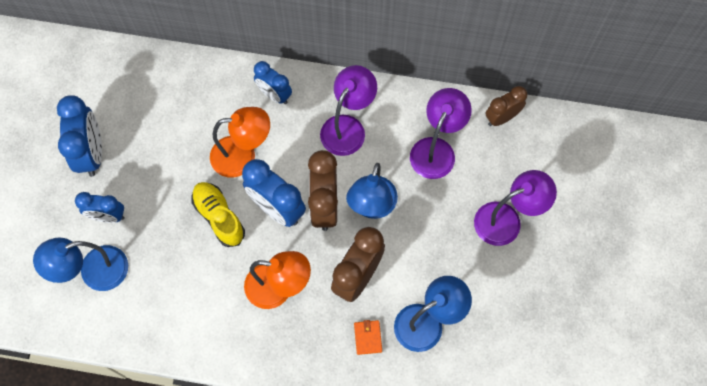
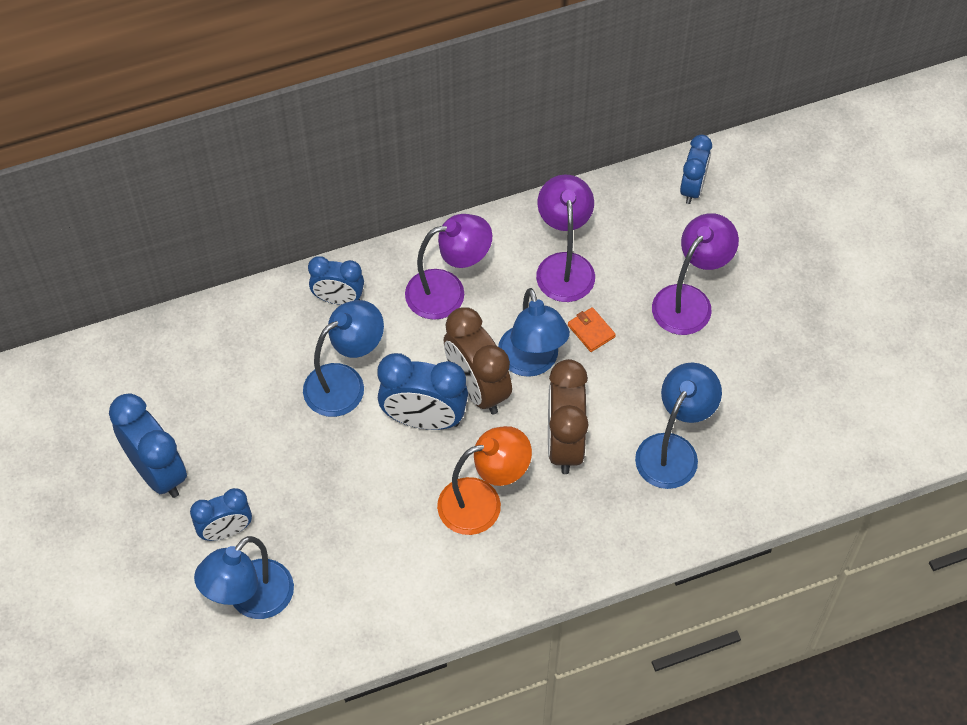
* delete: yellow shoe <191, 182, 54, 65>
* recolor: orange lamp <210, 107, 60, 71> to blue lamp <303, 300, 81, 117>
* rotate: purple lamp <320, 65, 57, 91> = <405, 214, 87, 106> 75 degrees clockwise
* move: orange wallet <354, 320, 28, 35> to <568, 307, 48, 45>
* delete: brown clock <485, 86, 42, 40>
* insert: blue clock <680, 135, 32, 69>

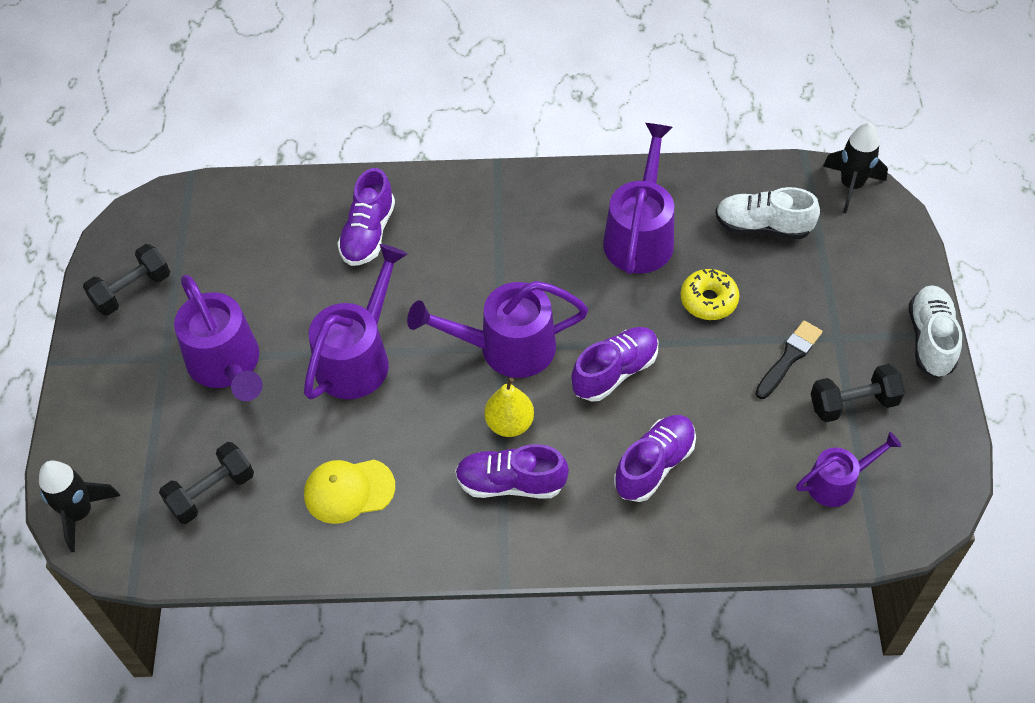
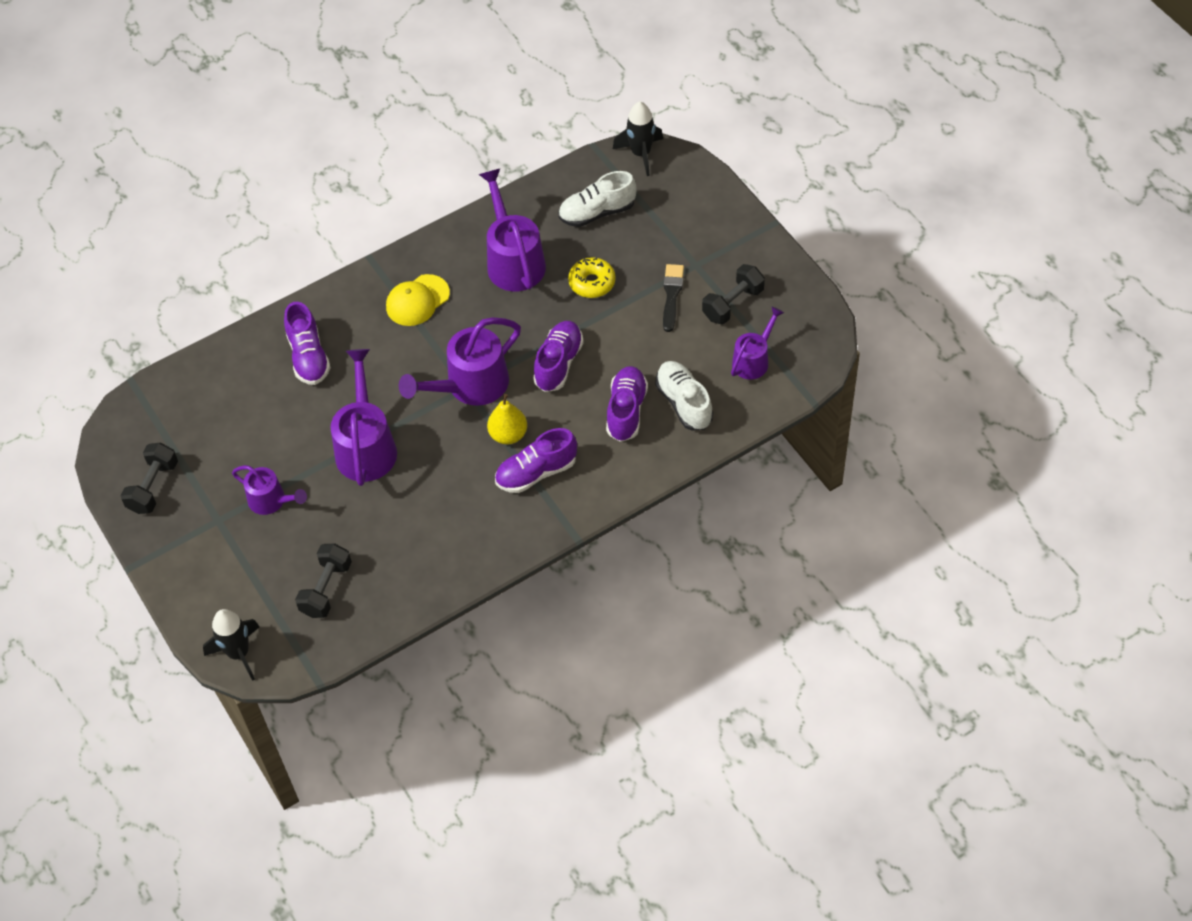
* resize: purple watering can <174, 275, 89, 126> = <232, 465, 75, 50> x0.60
* move: yellow cap <304, 460, 91, 64> to <386, 274, 64, 52>
* move: white shoe <909, 285, 53, 93> to <655, 361, 58, 69>

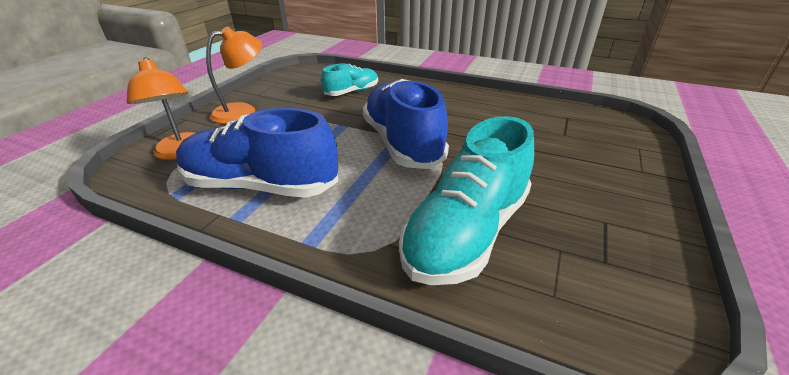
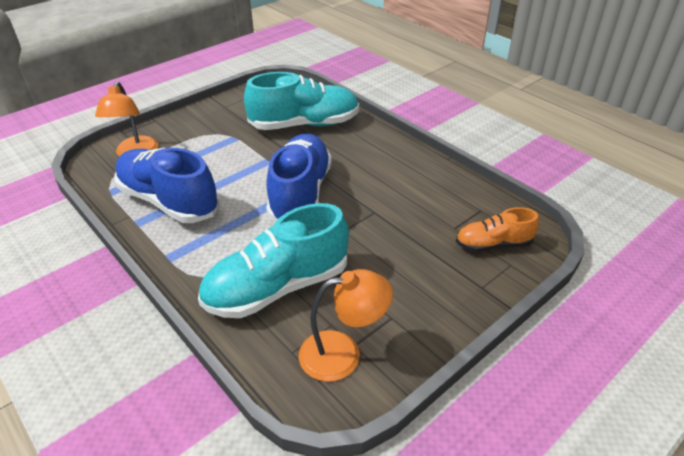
* move: orange lamp <206, 27, 56, 97> to <299, 269, 94, 113>
* resize: turquoise shoe <321, 63, 57, 33> = <244, 72, 115, 58> x1.82
* insert: orange shoe <456, 207, 83, 45>

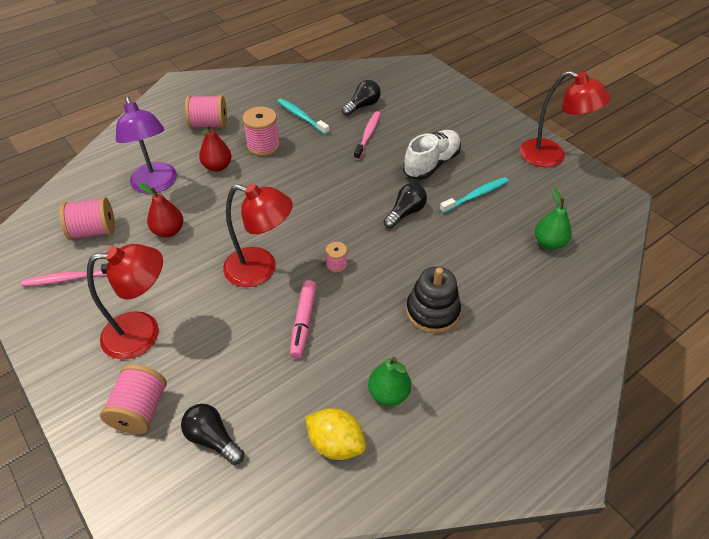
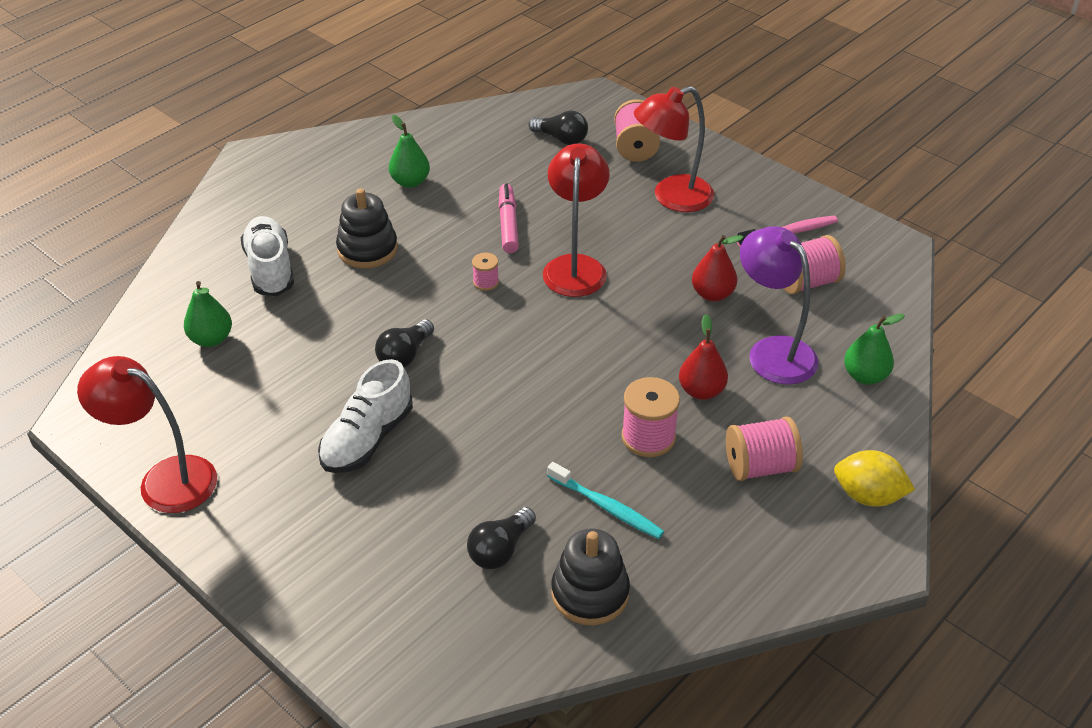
* rotate: red lamp <223, 183, 70, 104> = <543, 143, 67, 154> 90 degrees clockwise
* move: yellow lemon <305, 408, 61, 52> to <834, 450, 81, 57>
* delete: pink toothbrush <354, 111, 27, 49>
* delete: turquoise toothbrush <440, 177, 69, 36>
* insert: white shoe <240, 216, 54, 80>
* insert: black stacking toy <551, 529, 79, 96>
* insert: green pear <844, 314, 61, 71>

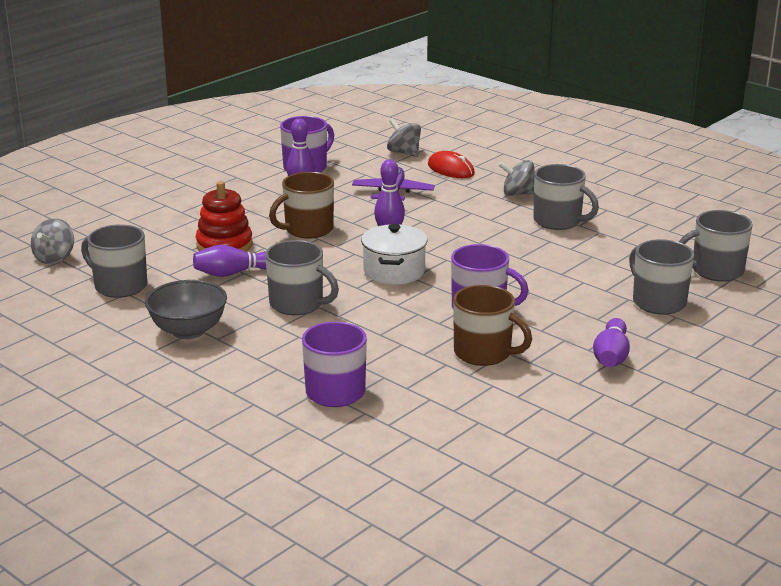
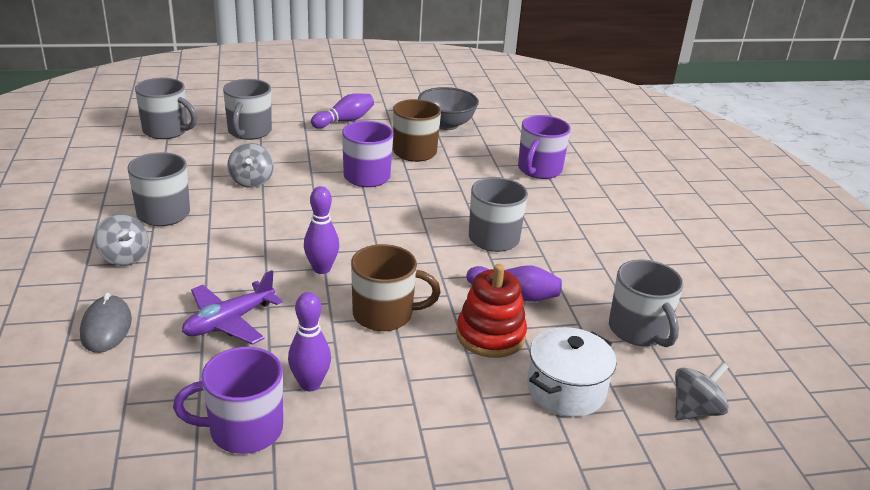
* move: grey bowl <145, 280, 82, 59> to <418, 87, 61, 43>
* move: white pot <361, 224, 66, 61> to <527, 327, 90, 90>
* move: grey spinning top <387, 118, 34, 39> to <227, 143, 47, 45>
* recolor: red mouse <428, 151, 47, 27> to grey mouse <80, 292, 52, 61>

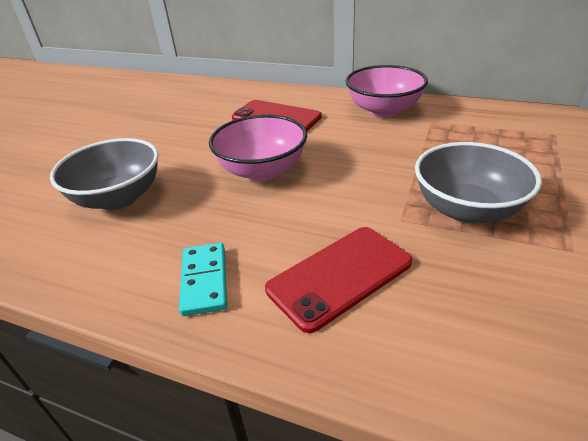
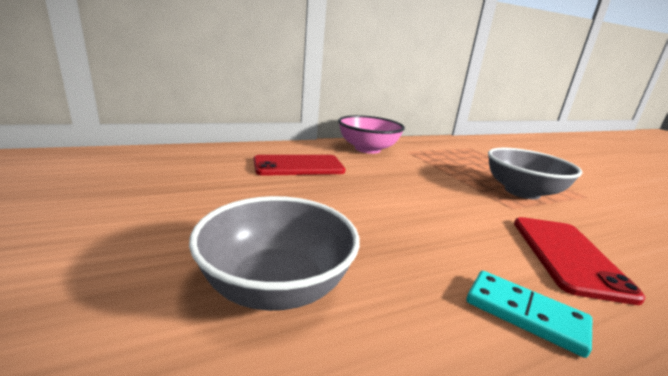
* delete: pink bowl <209, 114, 98, 67>

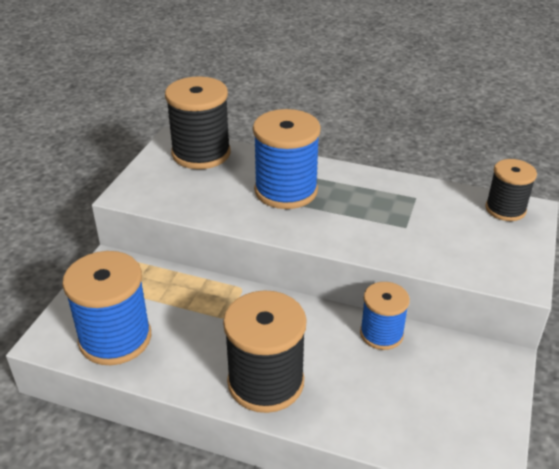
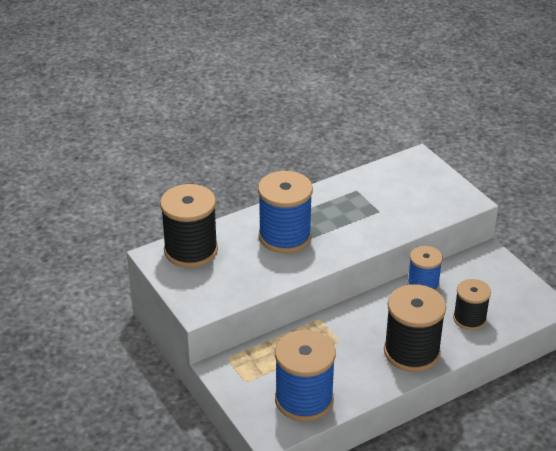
* move: black spool <485, 159, 52, 62> to <453, 279, 38, 51>

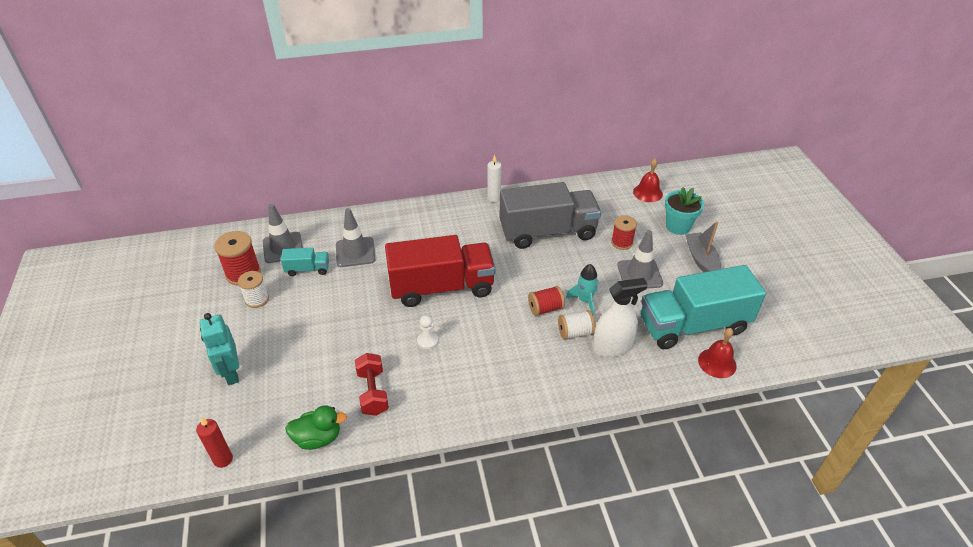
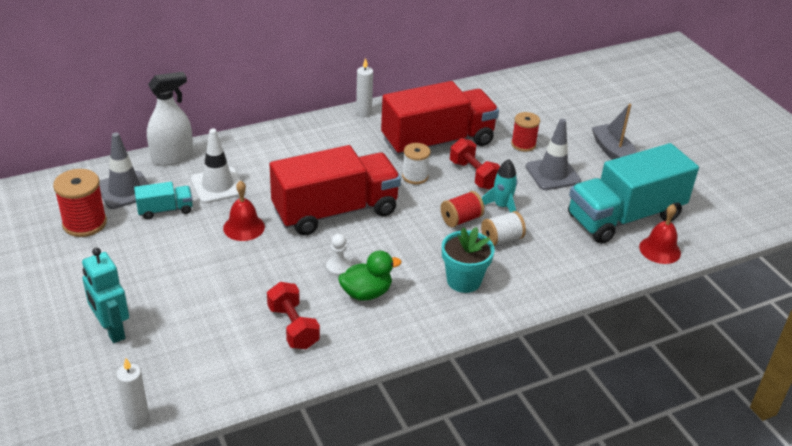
* recolor: red candle <196, 417, 37, 51> to white candle <116, 358, 34, 71>
* move: white spool <238, 271, 31, 37> to <402, 143, 29, 41>
* move: green duck <285, 405, 62, 45> to <338, 251, 64, 50>
* recolor: grey traffic cone <336, 208, 40, 59> to white traffic cone <191, 129, 54, 75>
* recolor: grey truck <499, 182, 102, 67> to red truck <381, 81, 118, 74>
* move: white spray bottle <593, 278, 55, 79> to <147, 72, 46, 94>
* move: red bell <633, 159, 30, 43> to <223, 180, 42, 61>
* move: turquoise flower pot <665, 187, 39, 48> to <442, 227, 53, 66>
* insert: red dumbbell <450, 138, 50, 52>

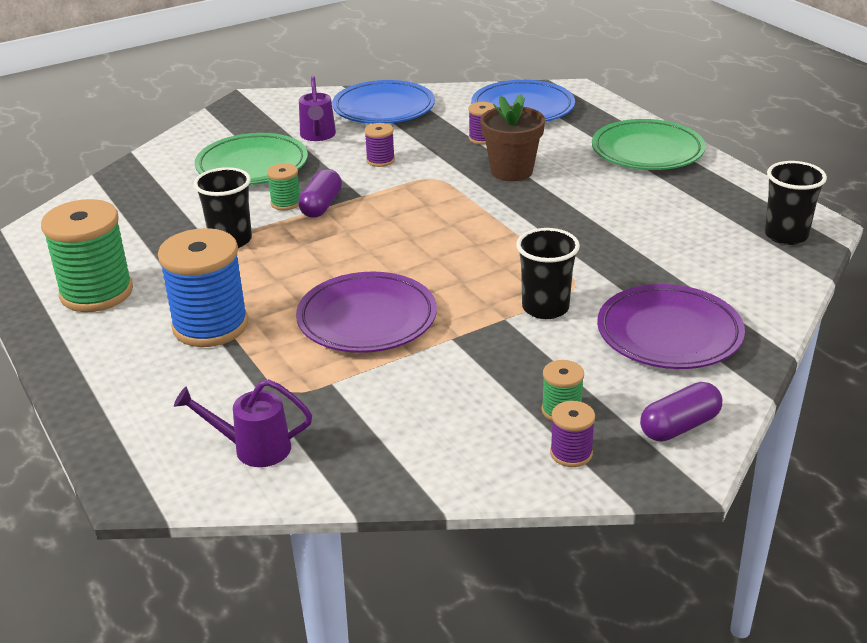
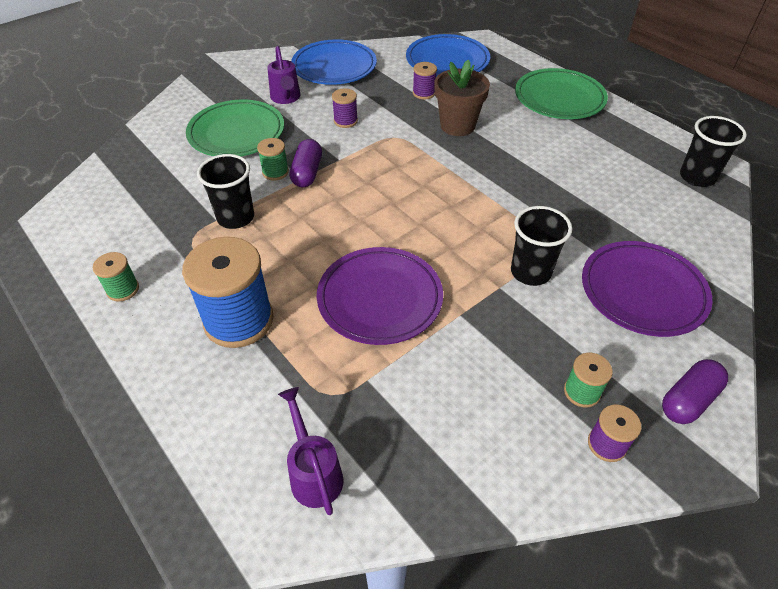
* resize: green spool <41, 199, 92, 113> = <93, 252, 46, 50> x0.48
* rotate: purple watering can <174, 379, 138, 88> = <278, 387, 65, 128> 75 degrees clockwise

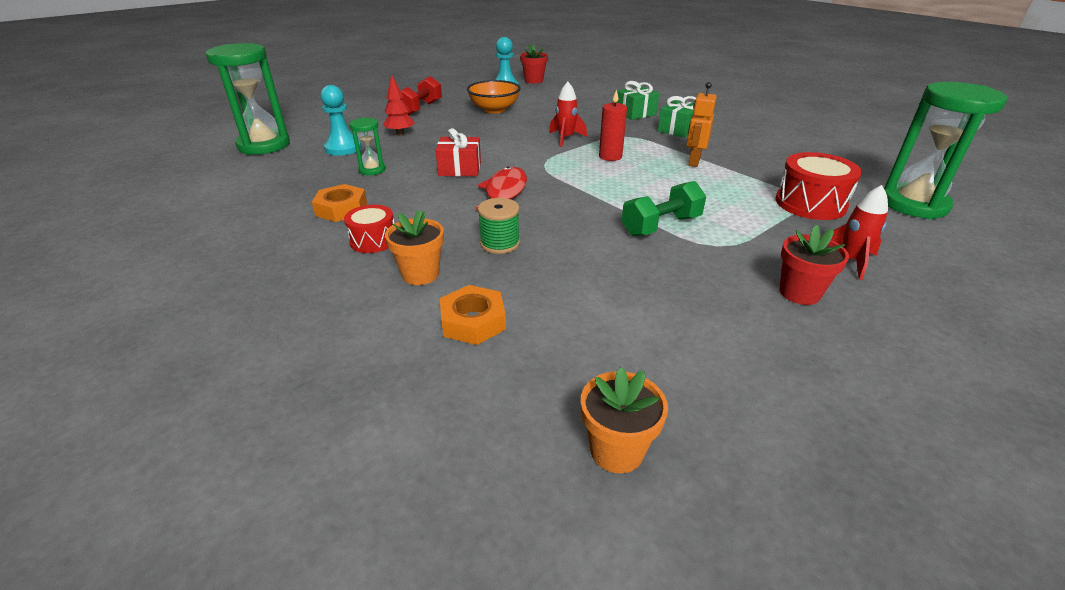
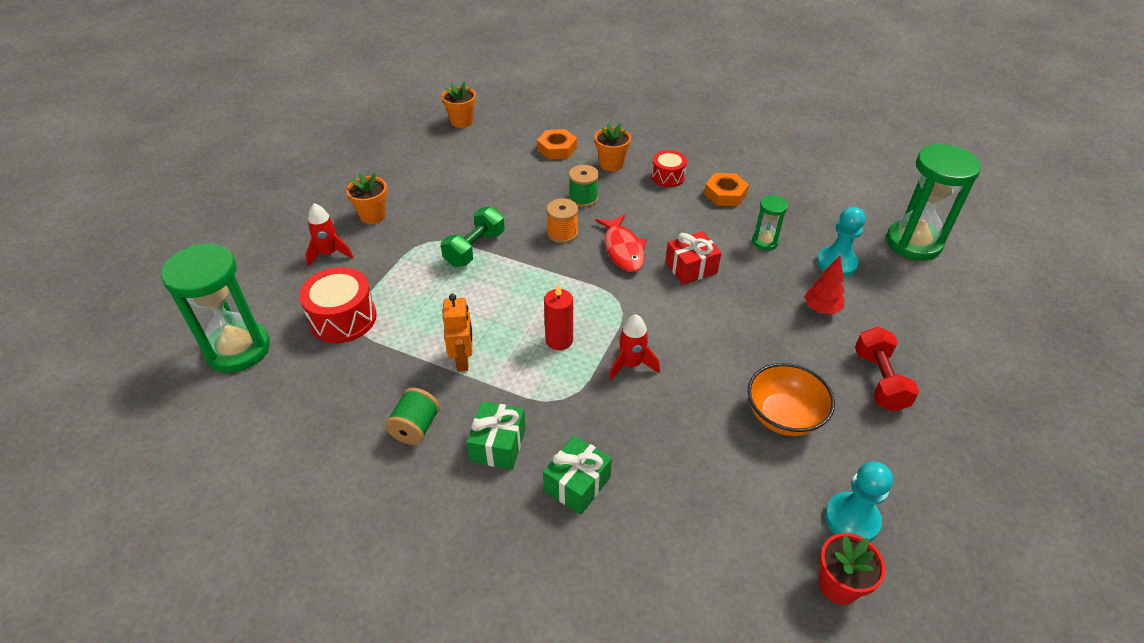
* recolor: red flower pot <780, 225, 69, 80> to orange flower pot <346, 172, 41, 52>
* insert: green spool <385, 388, 55, 57>
* insert: orange spool <546, 198, 32, 45>

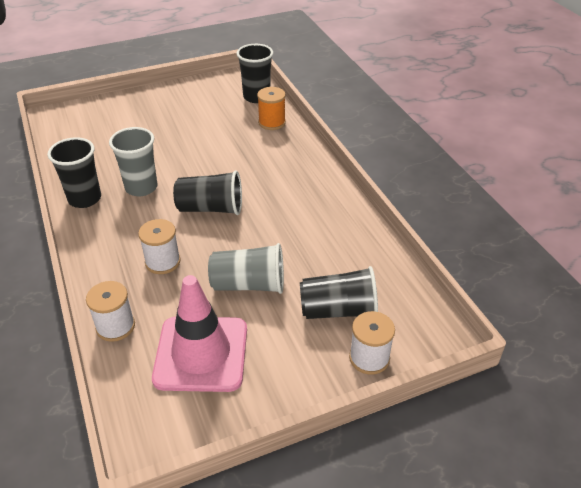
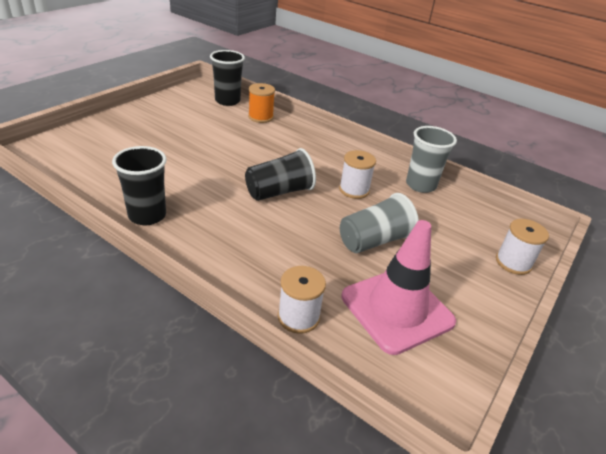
* move: grey cup <109, 127, 49, 69> to <406, 126, 51, 67>
* move: white spool <138, 219, 43, 55> to <339, 150, 37, 49>
* delete: black cup <300, 266, 78, 53>

